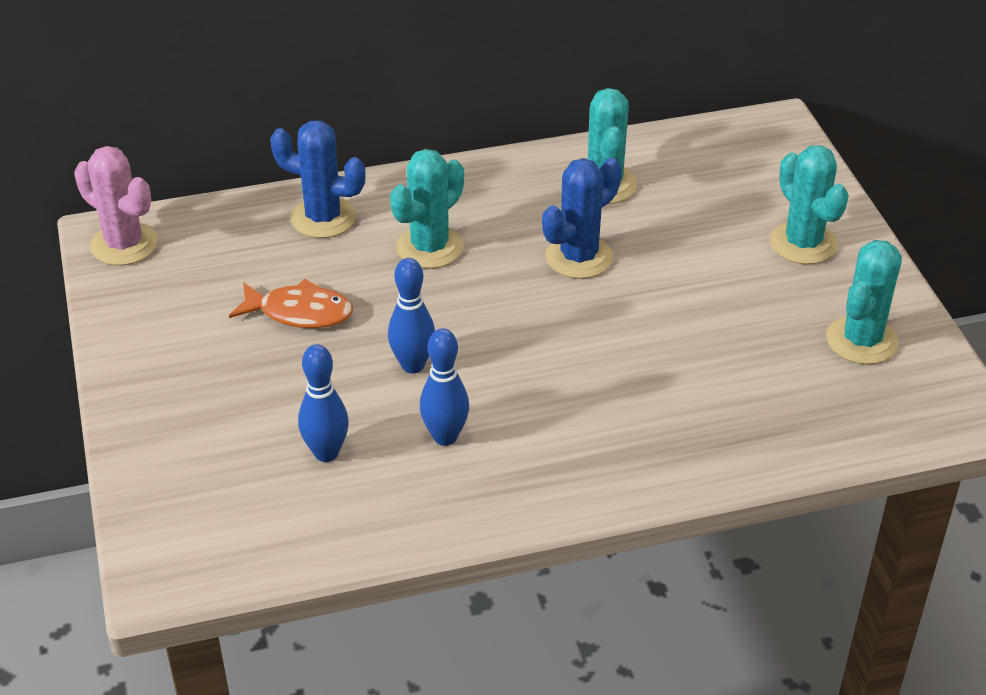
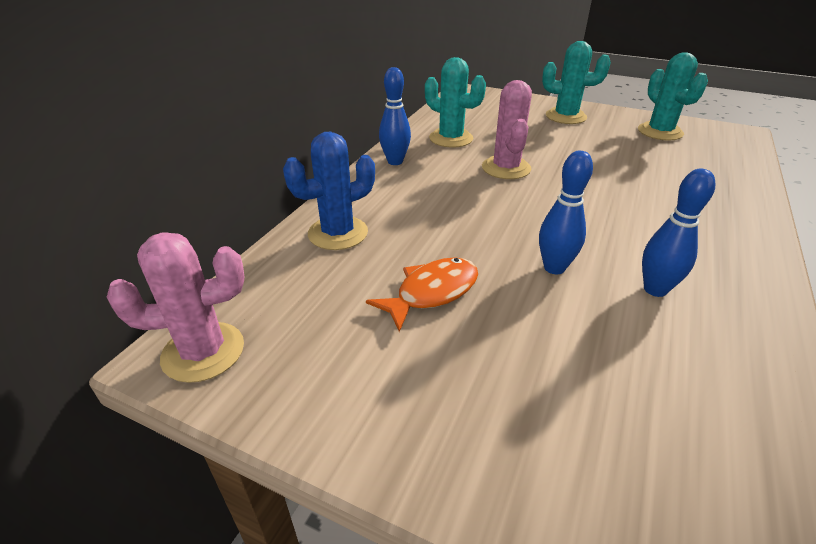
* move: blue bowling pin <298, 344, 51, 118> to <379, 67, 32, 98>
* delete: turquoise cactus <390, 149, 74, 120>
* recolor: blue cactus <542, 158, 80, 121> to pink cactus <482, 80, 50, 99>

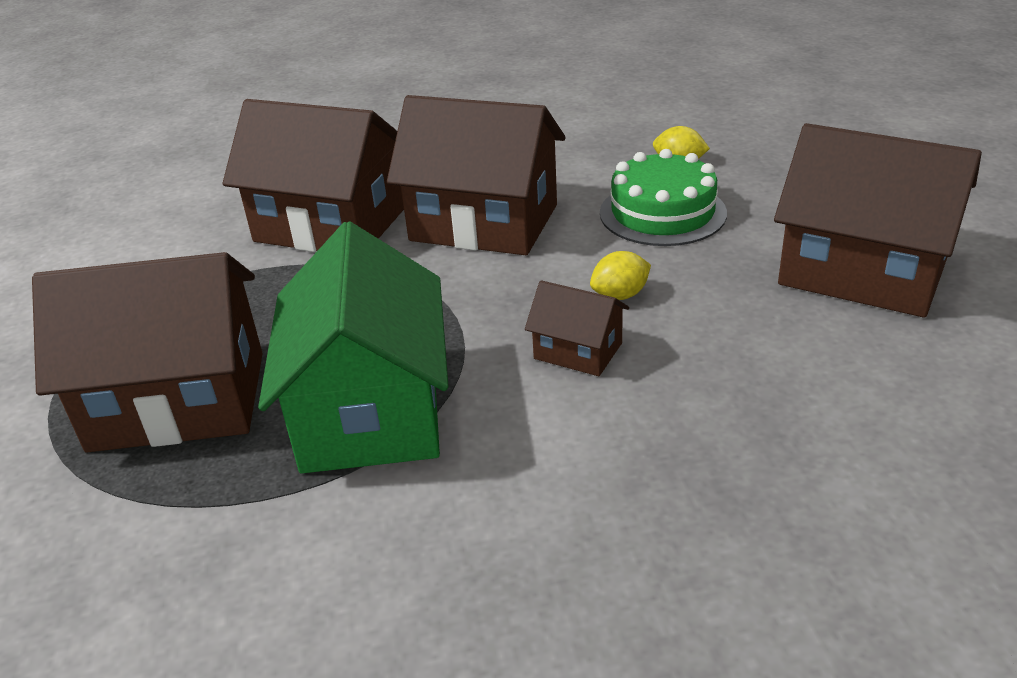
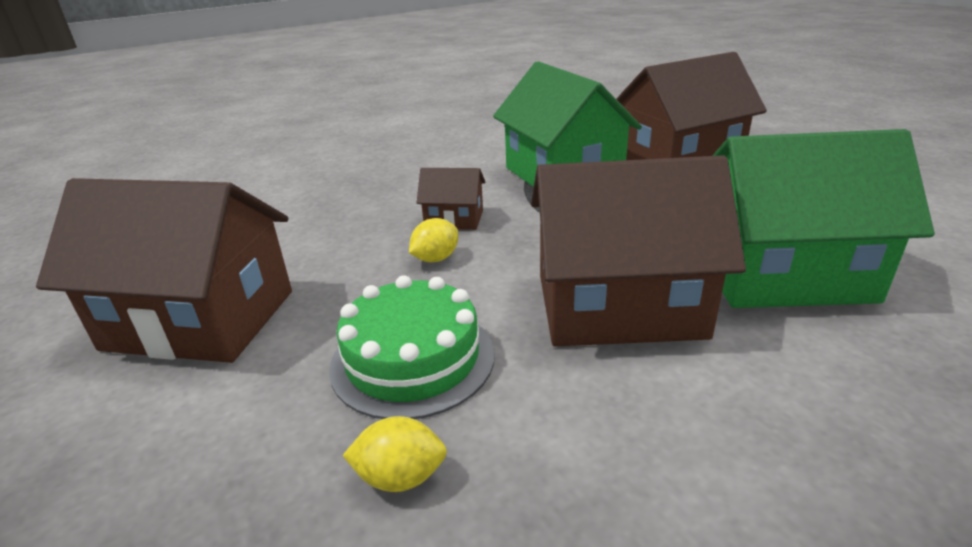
* recolor: brown house <223, 99, 181, 153> to green house <712, 129, 223, 179>

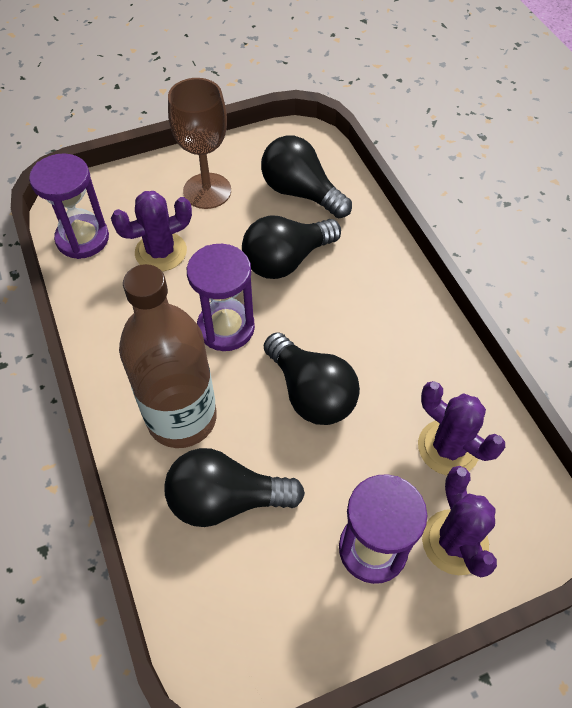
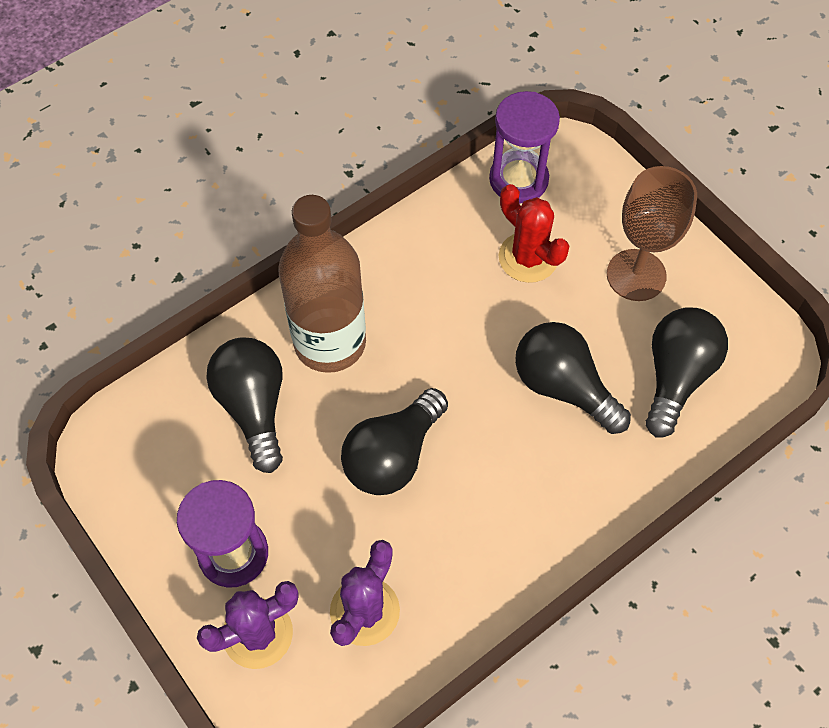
* recolor: purple cactus <111, 191, 81, 81> to red cactus <499, 184, 70, 99>
* delete: purple hourglass <187, 244, 68, 107>

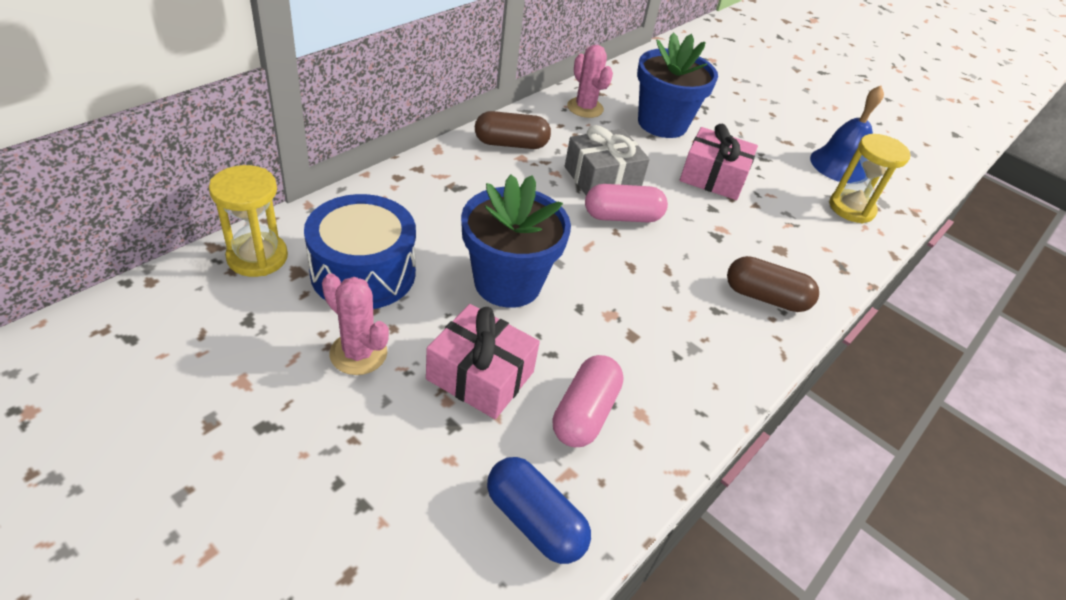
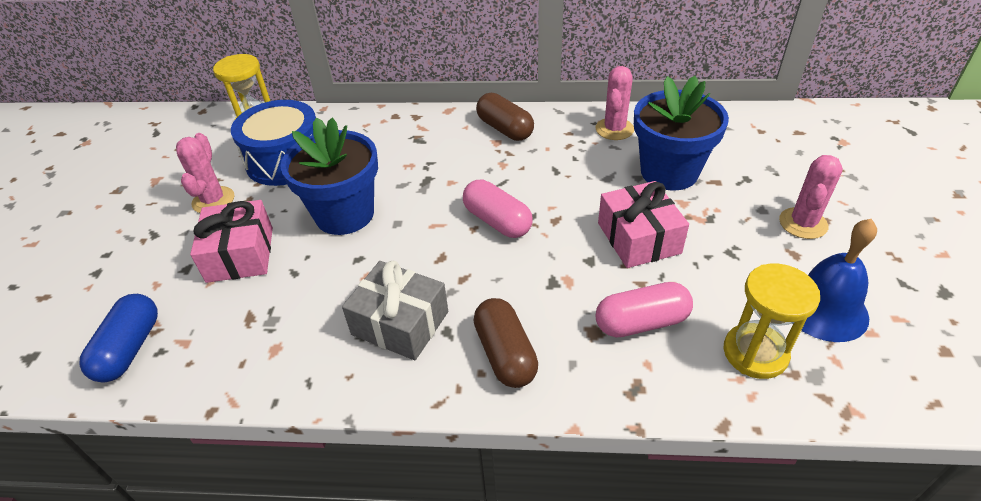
* move: pink capsule <553, 355, 71, 92> to <596, 282, 97, 56>
* move: grey gift <565, 125, 85, 70> to <342, 260, 106, 100>
* insert: pink cactus <779, 155, 64, 84>

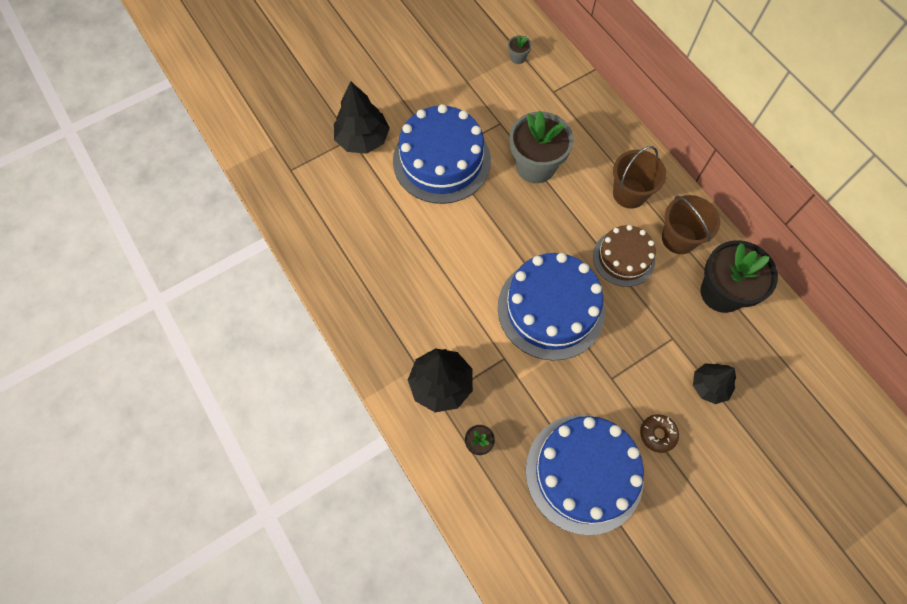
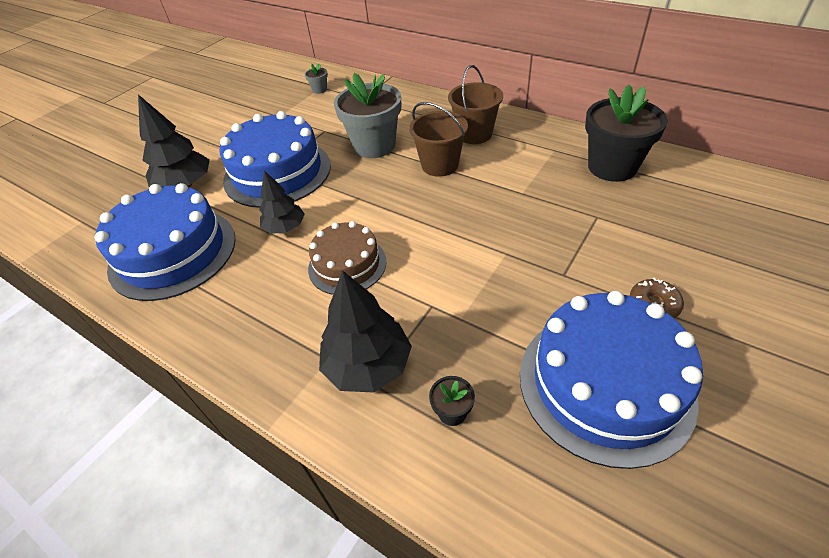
* move: blue cake <498, 253, 107, 108> to <95, 183, 141, 118>
* move: brown cake <593, 225, 63, 62> to <308, 221, 78, 73>
* move: brown bucket <662, 195, 58, 59> to <409, 102, 59, 75>
* move: black tree <693, 364, 43, 40> to <259, 170, 46, 64>

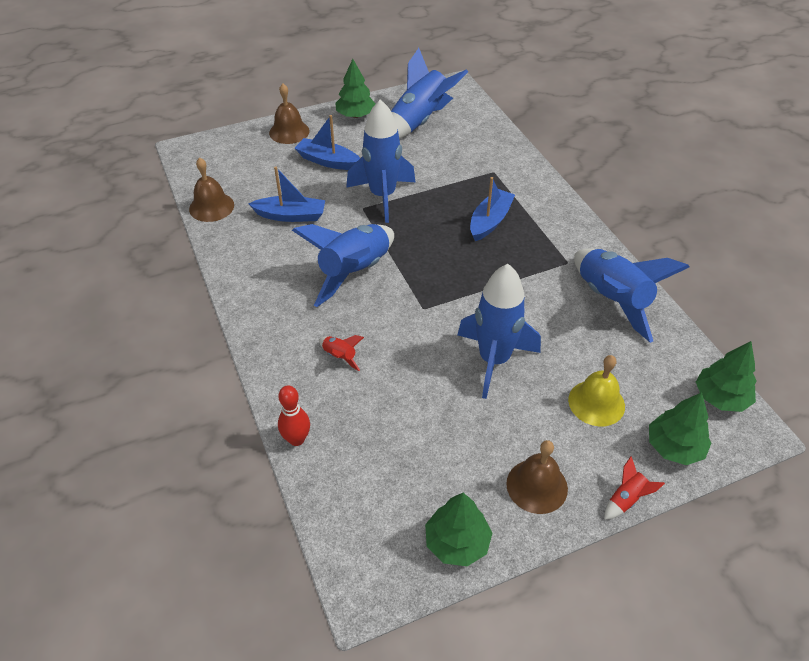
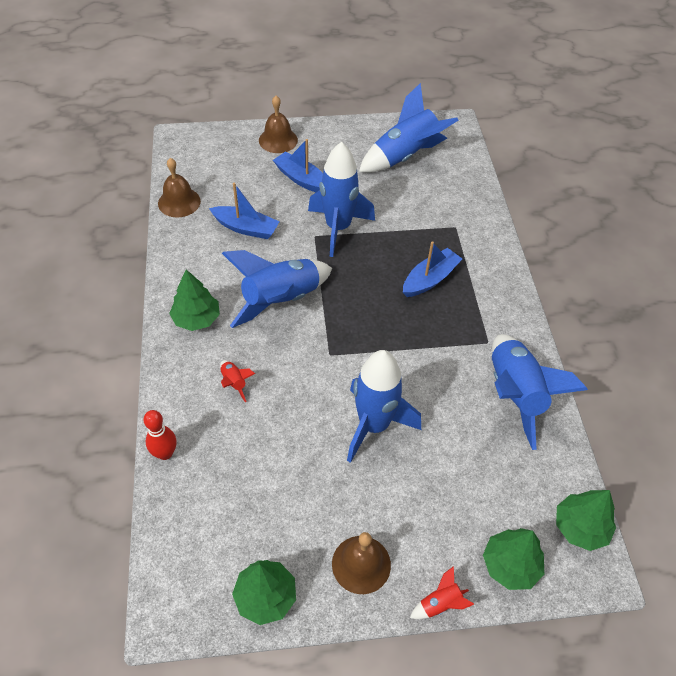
* move: green tree <335, 59, 41, 59> to <169, 270, 51, 61>
* delete: yellow bell <568, 355, 57, 71>

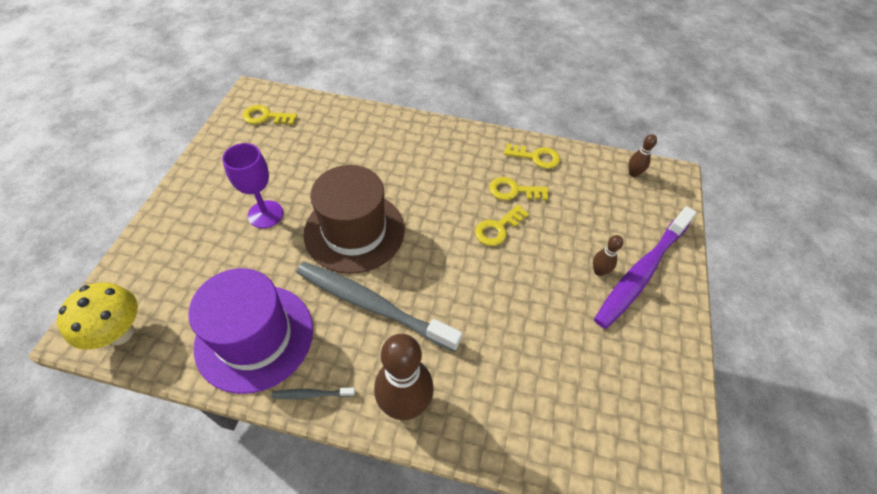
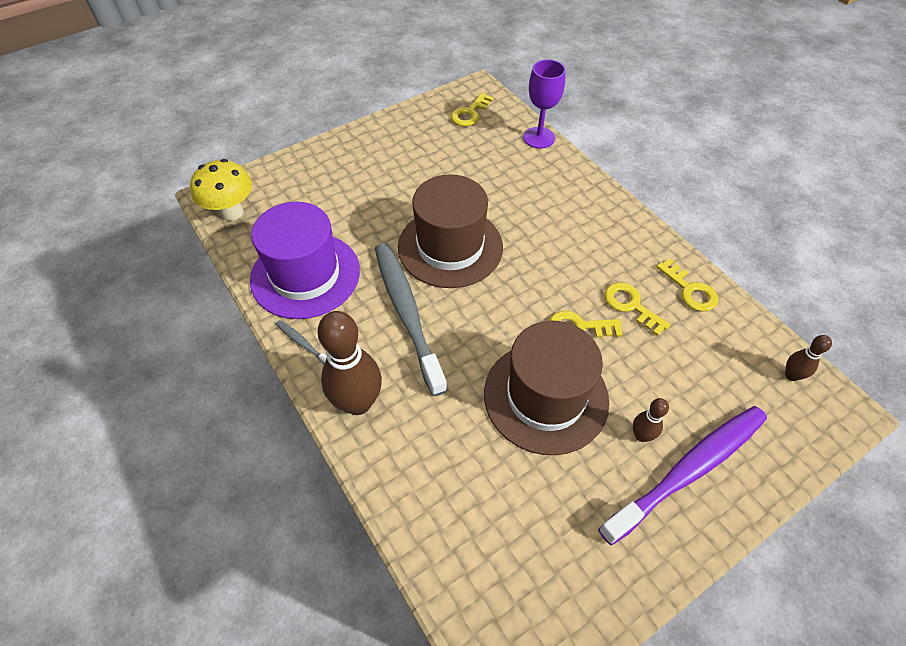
* move: purple goblet <222, 143, 61, 85> to <523, 59, 43, 90>
* rotate: yellow key <243, 105, 54, 20> = <451, 93, 43, 33> 105 degrees counterclockwise
* rotate: purple toothbrush <594, 206, 103, 123> = <598, 406, 169, 140> 150 degrees clockwise
* insert: brown hat <484, 321, 125, 134>

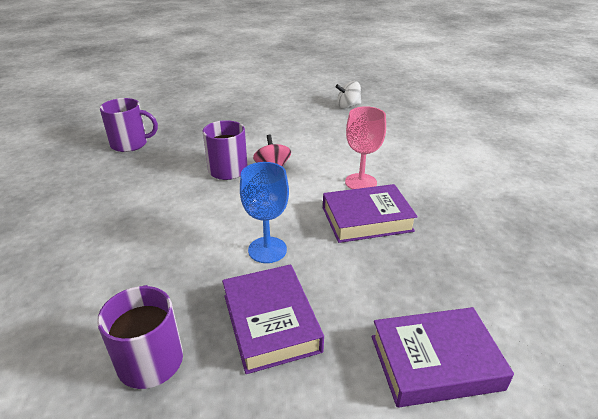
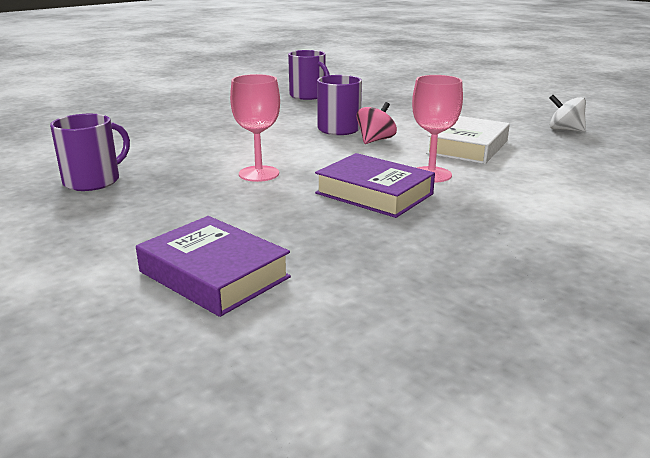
* delete: purple book <222, 264, 102, 110>
* recolor: blue goblet <240, 162, 49, 101> to pink goblet <230, 74, 50, 108>
* insert: white book <426, 116, 84, 48>

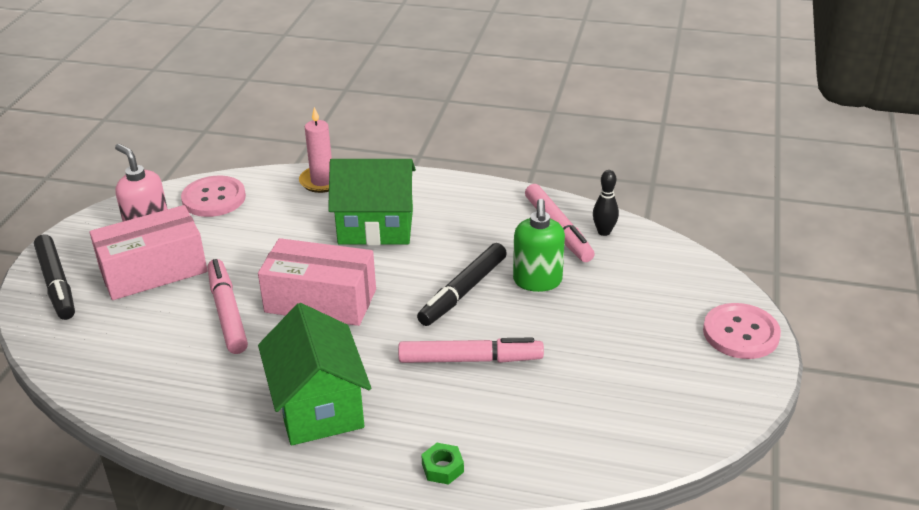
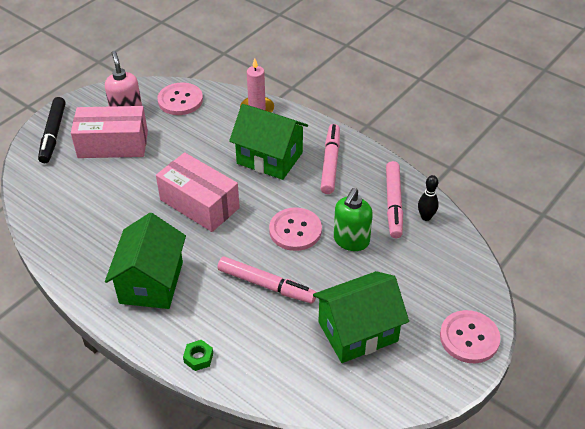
* move: pink marker <208, 259, 40, 95> to <321, 124, 19, 70>
* replace: black marker <417, 243, 90, 83> to pink button <269, 207, 53, 44>
* insert: green house <313, 271, 96, 92>

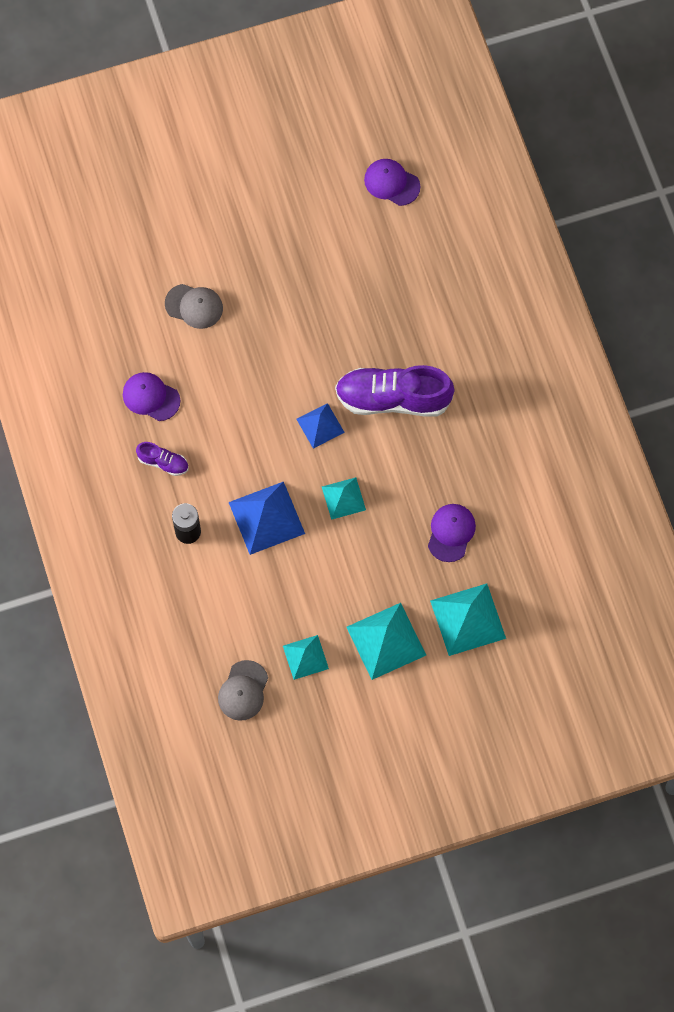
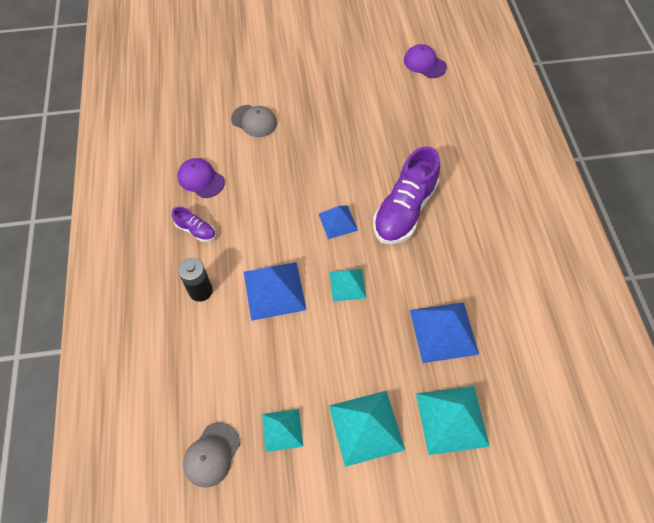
* rotate: purple shoe <335, 365, 119, 52> = <373, 146, 67, 98> 75 degrees counterclockwise
* replace: purple cap <428, 504, 48, 58> to blue pyramid <410, 302, 69, 61>

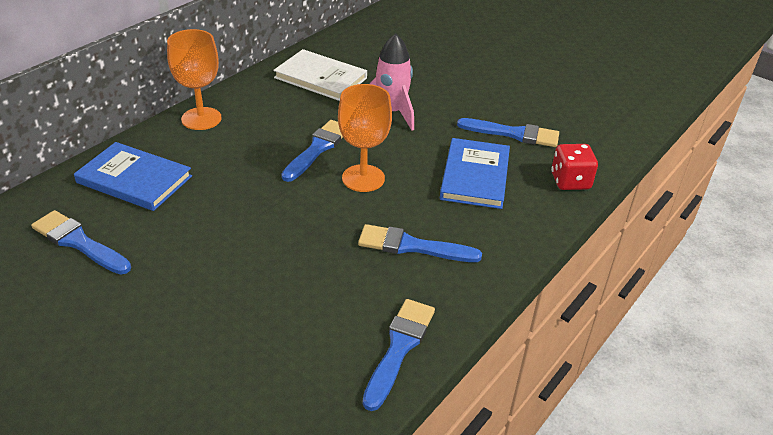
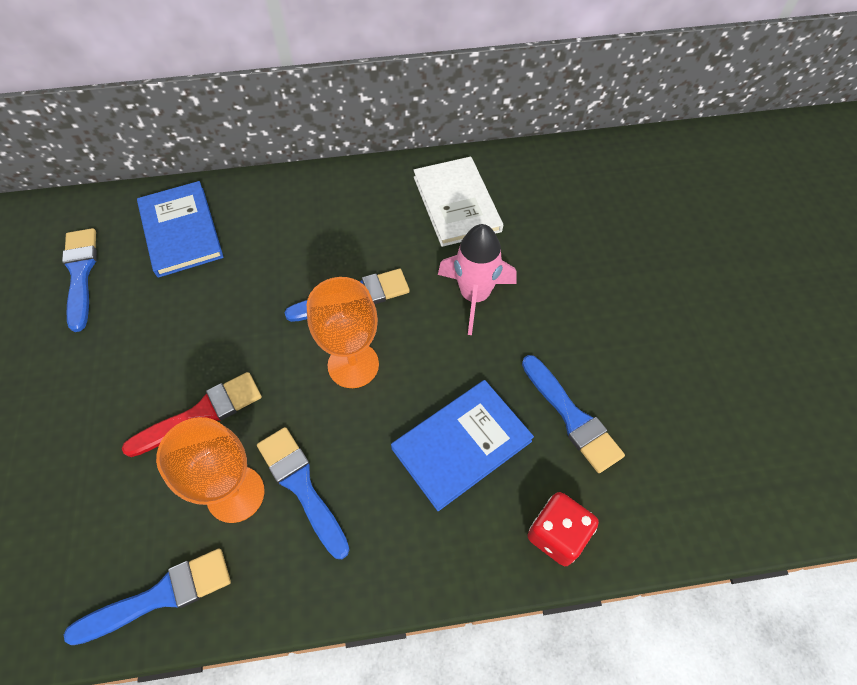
* move: orange goblet <167, 29, 55, 101> to <156, 417, 109, 106>
* insert: red brush <122, 372, 140, 85>

